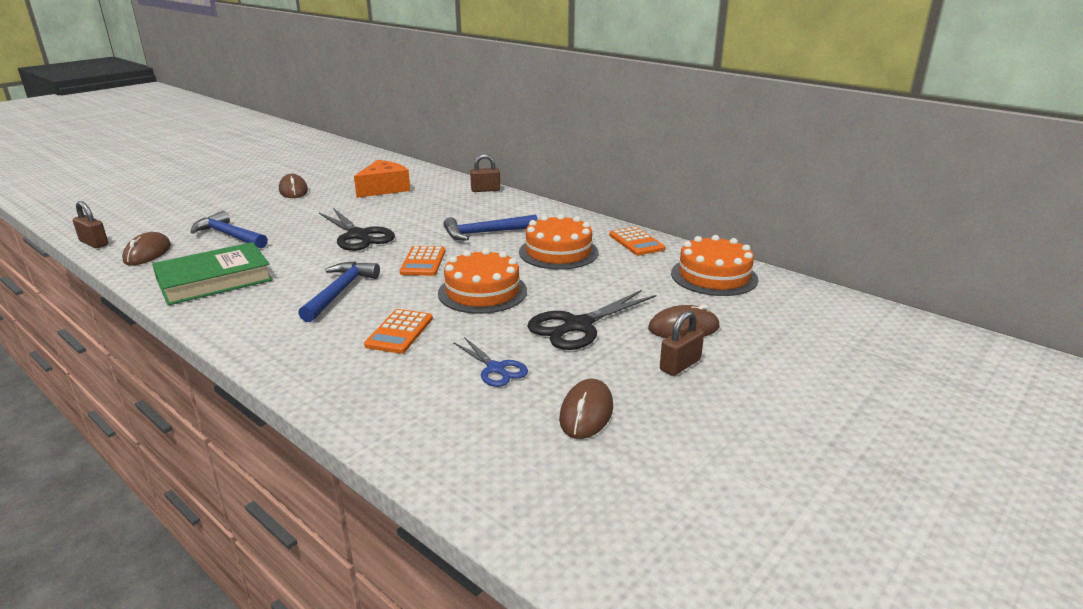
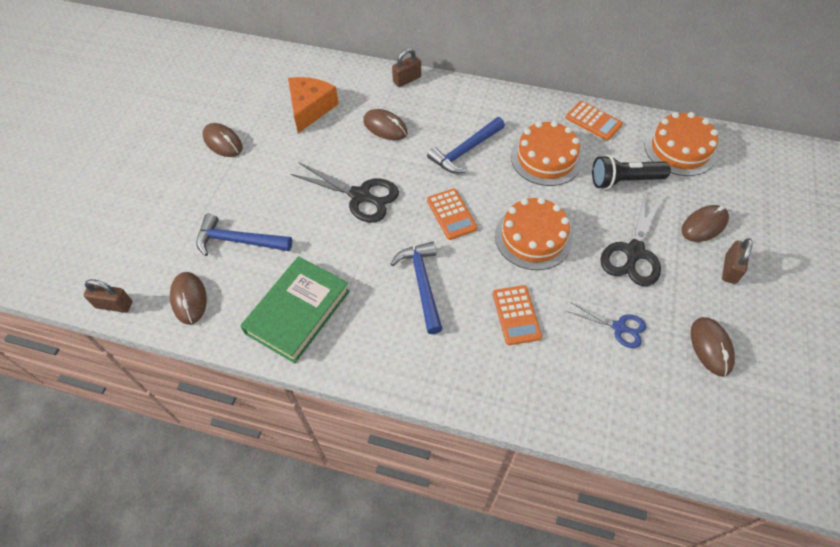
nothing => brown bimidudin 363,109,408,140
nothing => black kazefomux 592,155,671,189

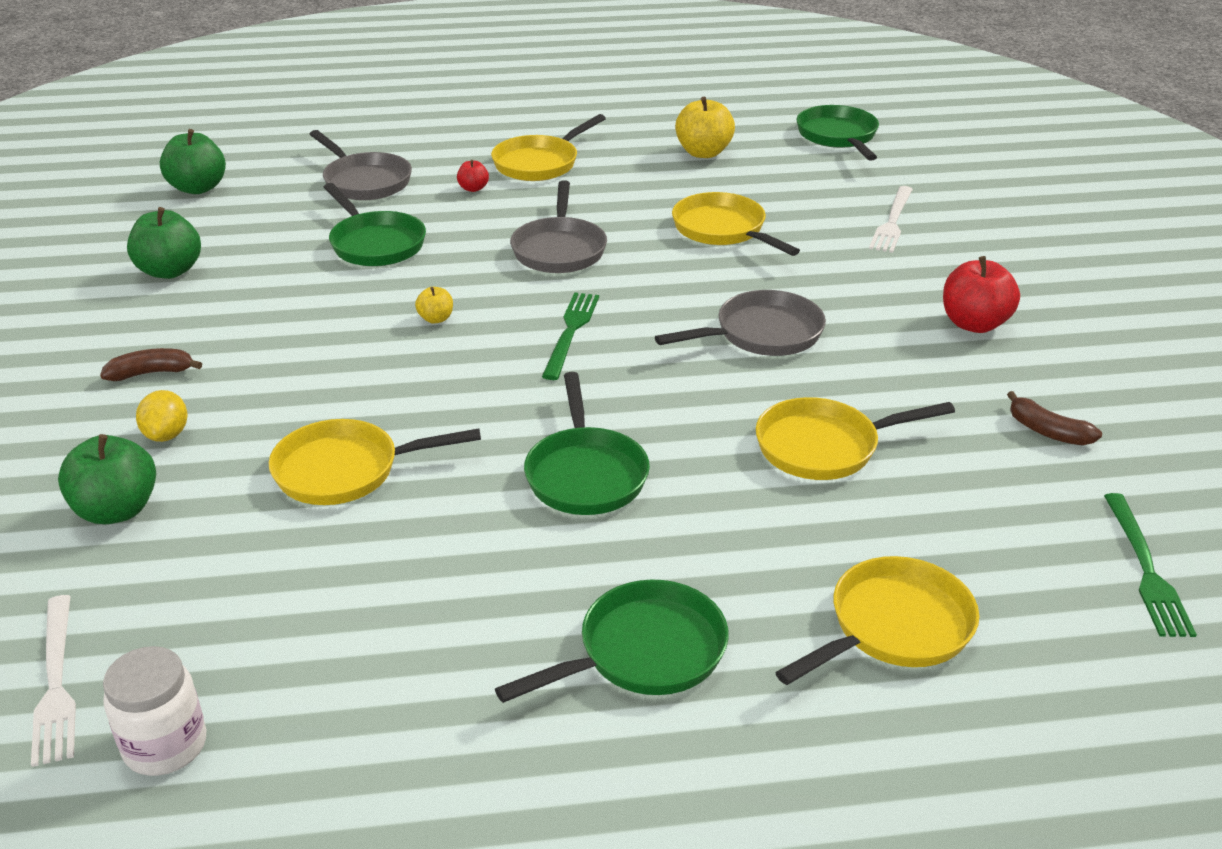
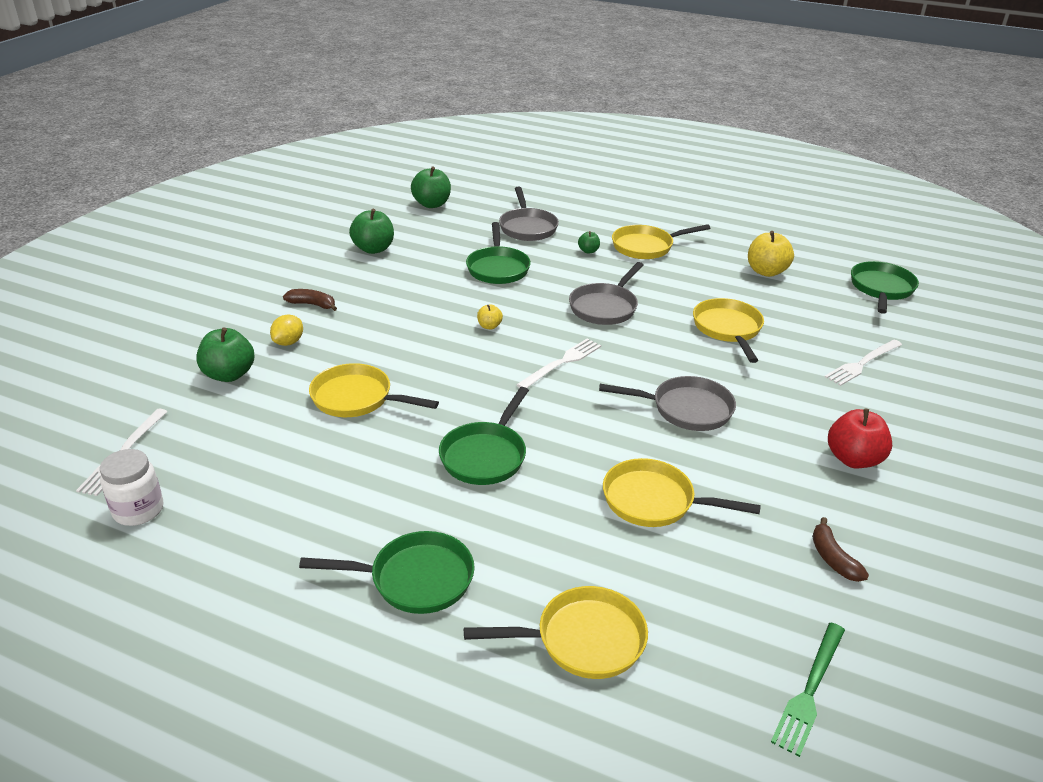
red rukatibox 457,160,489,192 => green rukatibox 578,231,600,254
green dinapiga 542,293,599,380 => white dinapiga 516,338,601,388

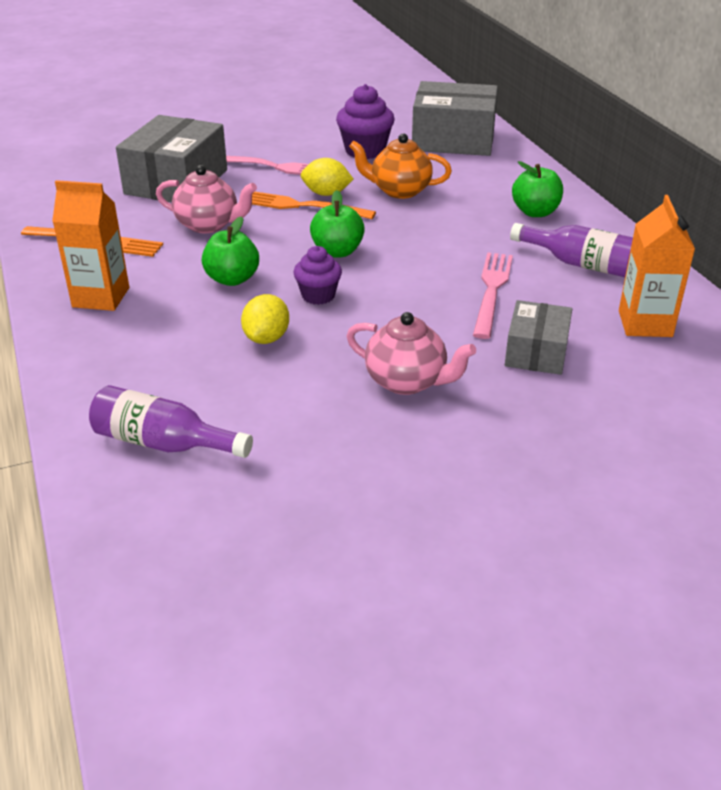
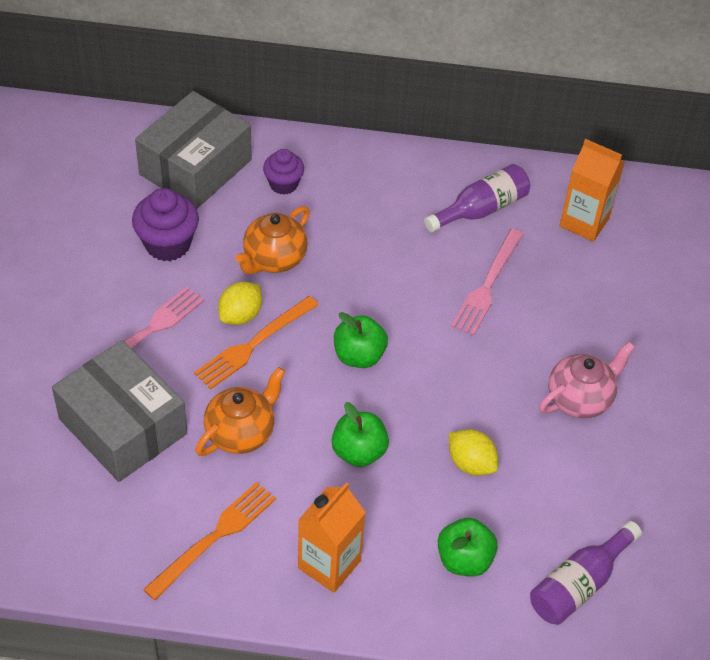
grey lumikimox 505,300,572,375 => nothing
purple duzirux 294,246,342,305 => purple duzirux 263,149,304,195, shifted
green rukatibox 512,161,563,217 => green rukatibox 438,518,498,577, shifted
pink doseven 156,165,257,233 => orange doseven 195,367,285,456
pink dinapiga 473,252,513,339 => pink dinapiga 451,228,524,336, 105 degrees counterclockwise

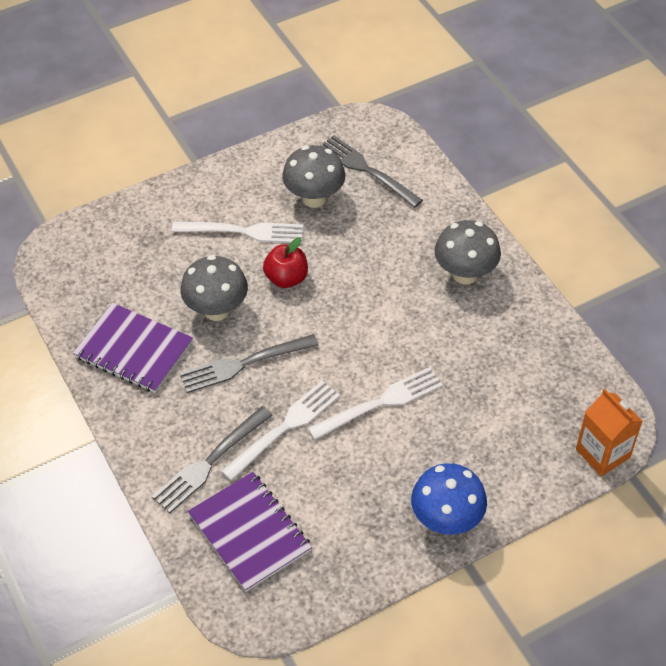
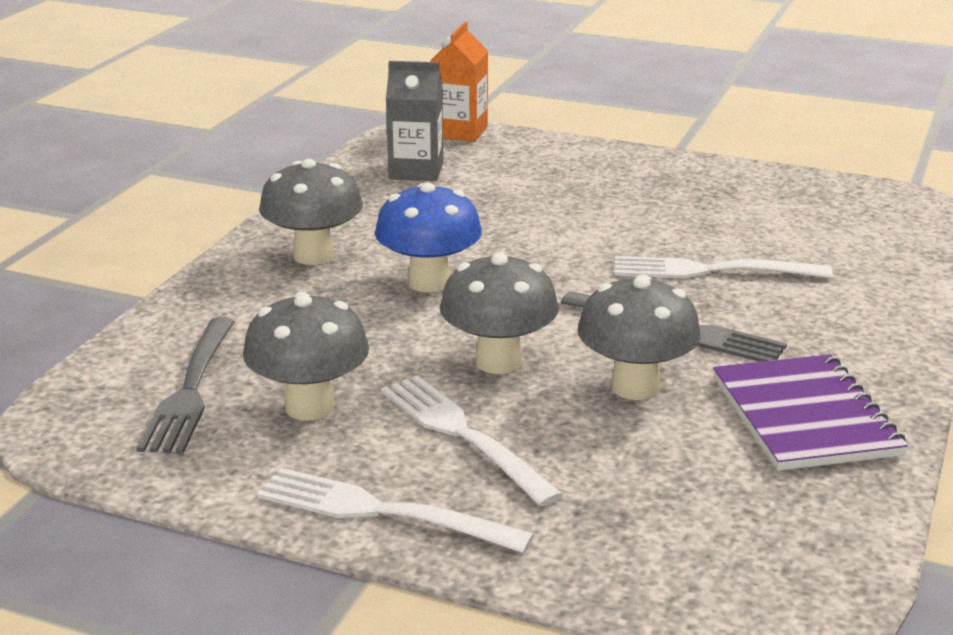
grey dinapiga 152,406,273,513 => nothing
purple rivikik 188,472,312,592 => nothing
nothing => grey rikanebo 386,61,443,181
white dinapiga 307,367,443,440 => white dinapiga 257,468,534,553, shifted
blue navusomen 411,463,487,534 => blue navusomen 375,183,482,292, shifted
red rukatibox 263,237,308,288 => grey navusomen 440,252,559,374

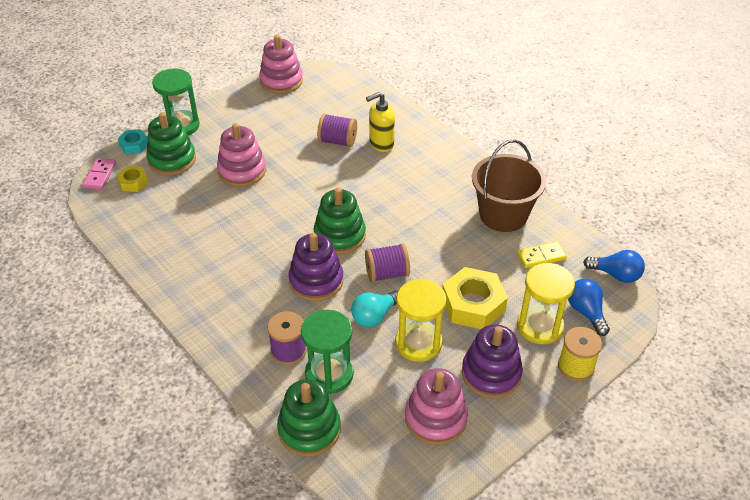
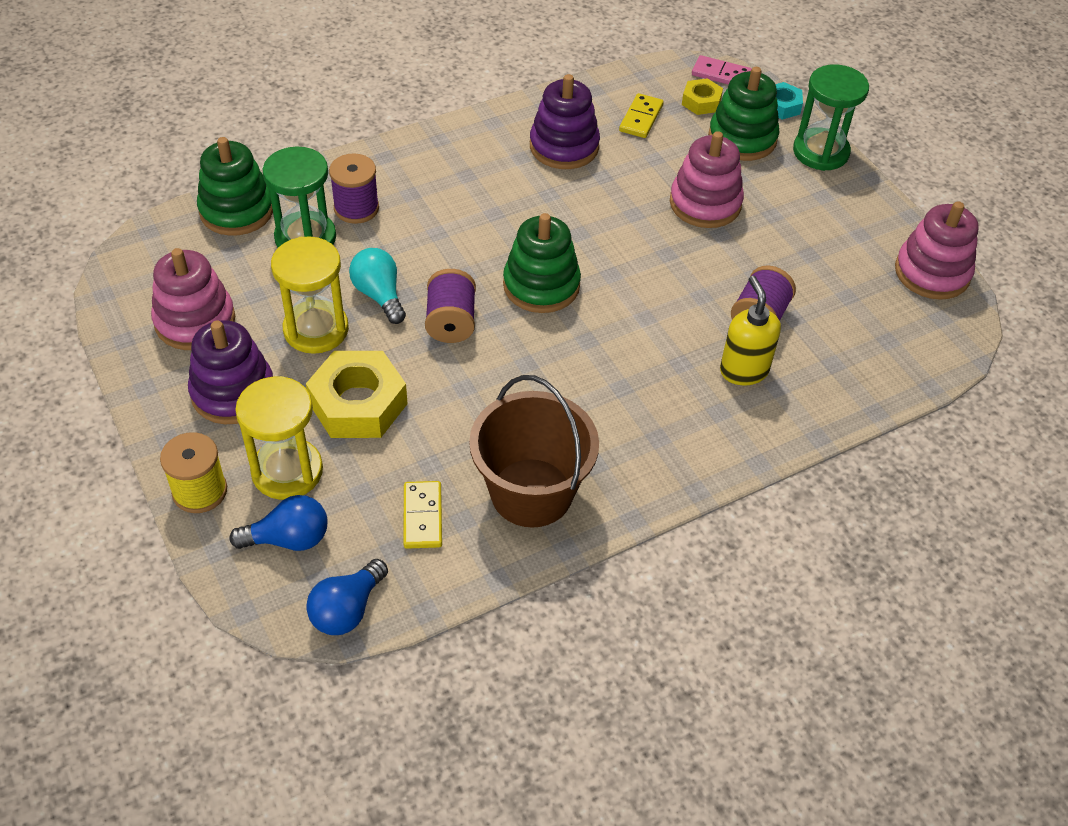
nothing => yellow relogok 619,93,664,138
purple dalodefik 289,233,344,301 => purple dalodefik 530,74,600,169, shifted

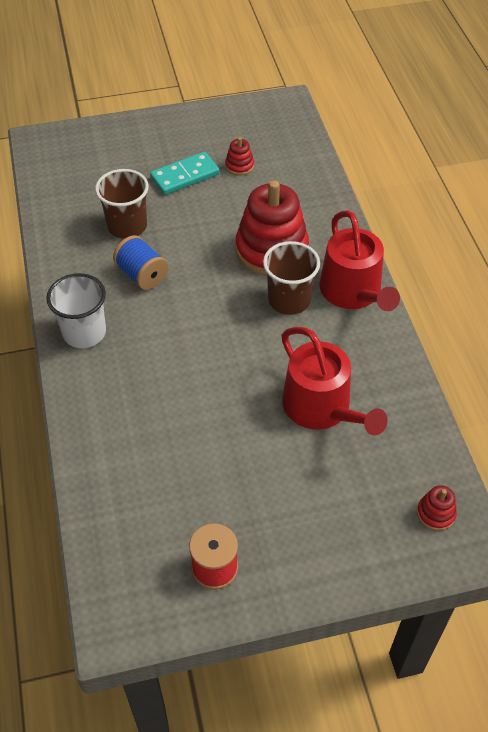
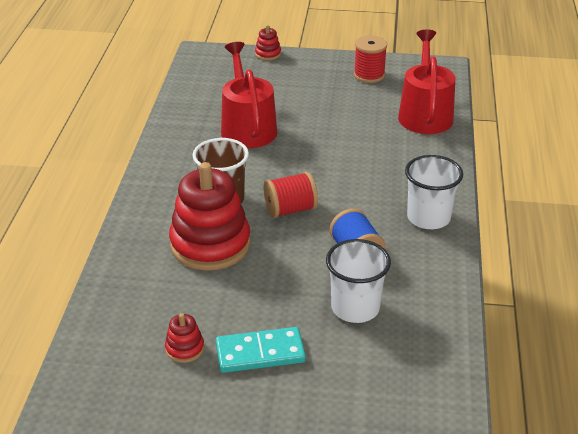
nothing => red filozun 264,172,318,218
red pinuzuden 320,210,400,311 => red pinuzuden 398,29,456,134, shifted
red dalodefik 417,485,457,531 => red dalodefik 255,25,281,60, shifted
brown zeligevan 95,169,149,239 => white zeligevan 326,239,391,323

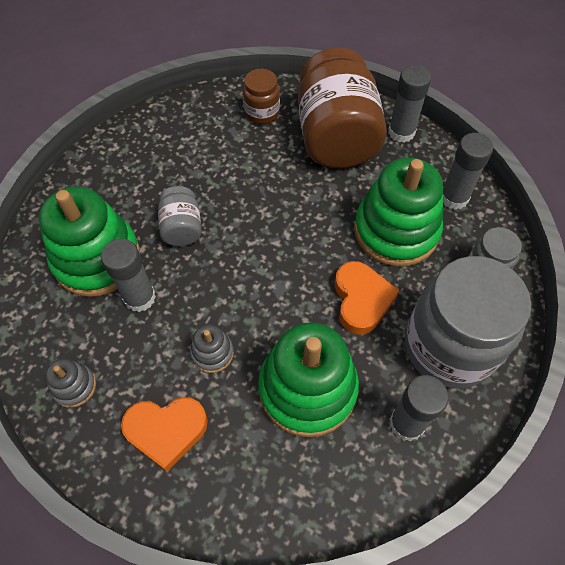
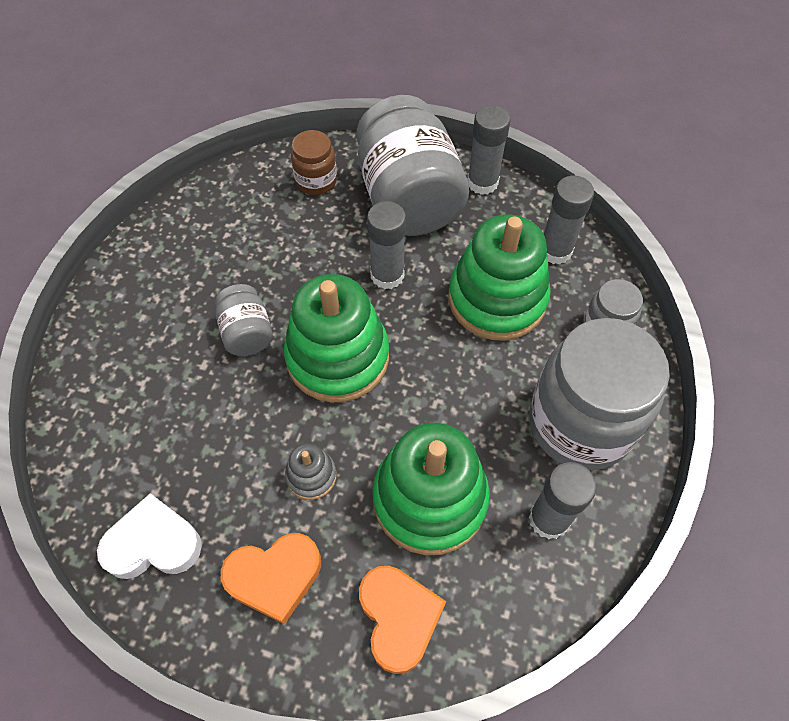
green dalodefik 39,186,140,297 => green dalodefik 284,274,389,402, shifted
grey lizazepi 101,239,156,312 => grey lizazepi 367,201,406,289, shifted
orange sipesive 335,261,399,335 => orange sipesive 359,566,446,674, shifted
grey dalodefik 45,359,96,408 => white sipesive 97,493,202,579
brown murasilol 298,47,387,169 => grey murasilol 356,95,469,236

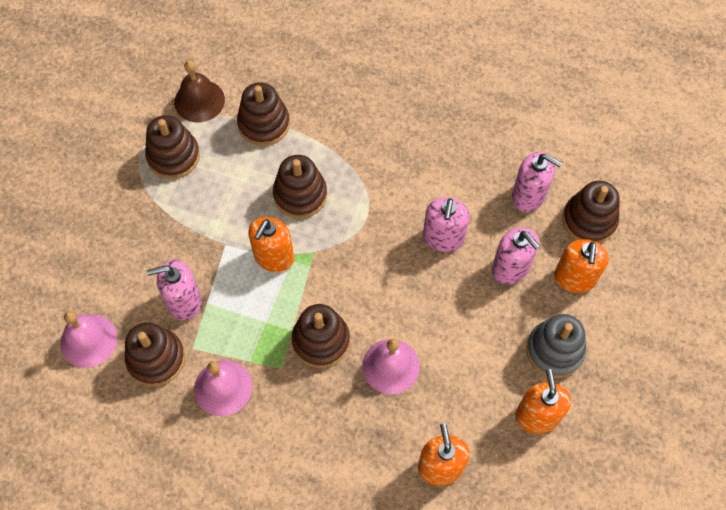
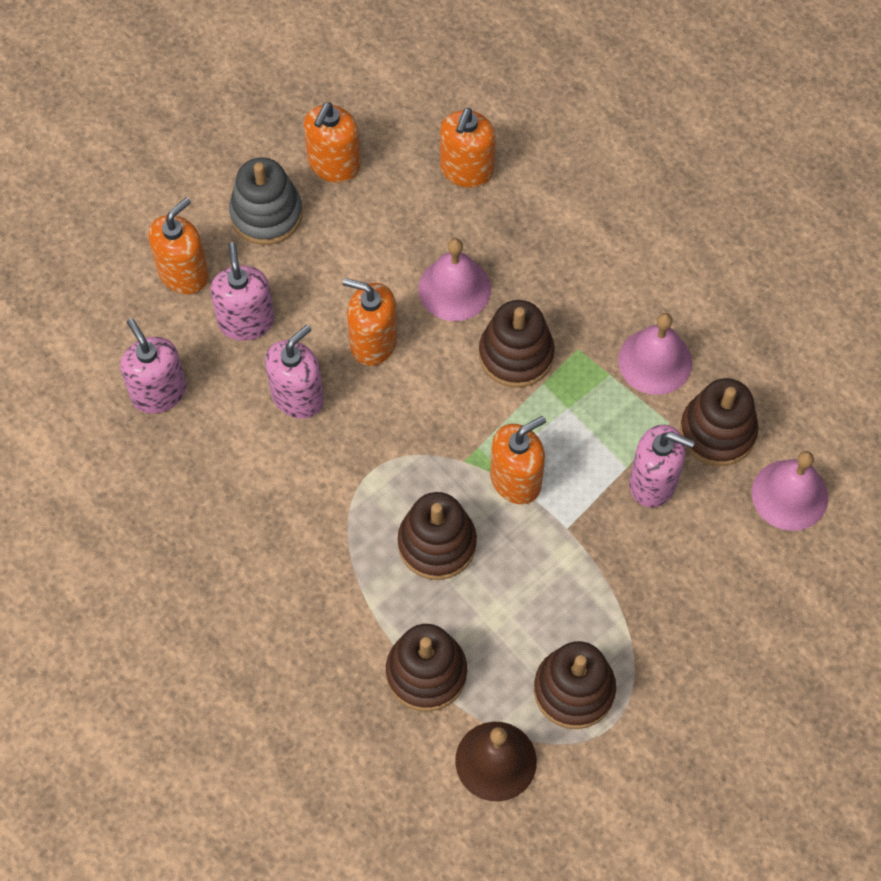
brown dalodefik 562,181,620,244 => nothing
nothing => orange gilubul 343,278,397,366

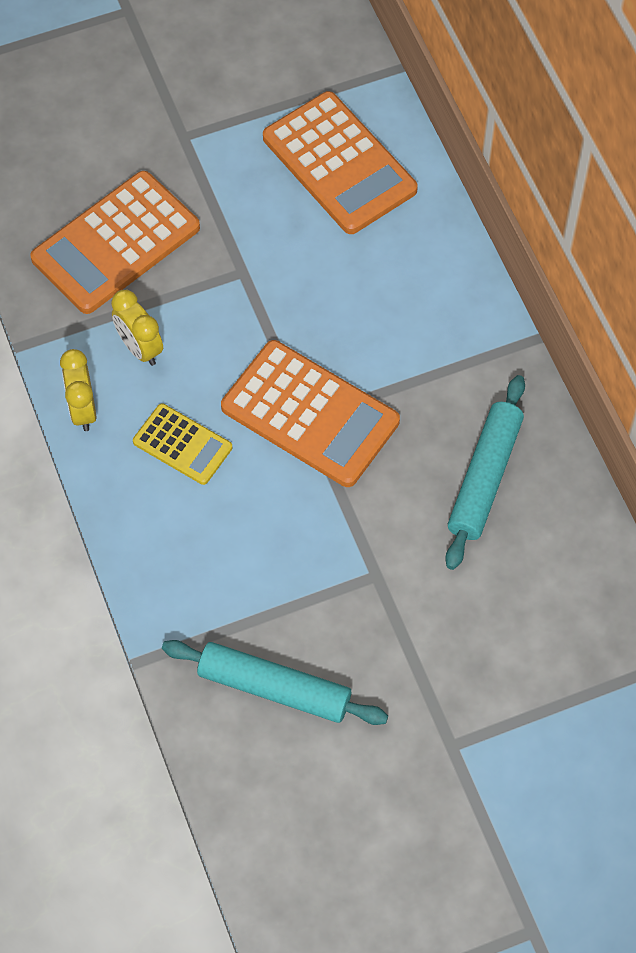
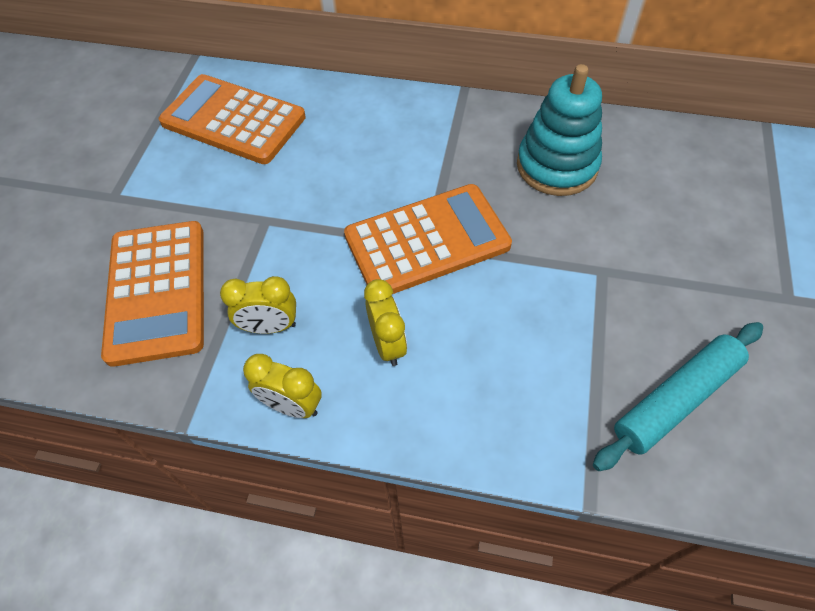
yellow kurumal 133,404,232,485 => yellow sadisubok 364,279,407,366
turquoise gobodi 445,375,525,570 => turquoise dalodefik 517,64,602,196
orange kurumal 263,91,418,234 => orange kurumal 159,74,306,164, 150 degrees counterclockwise

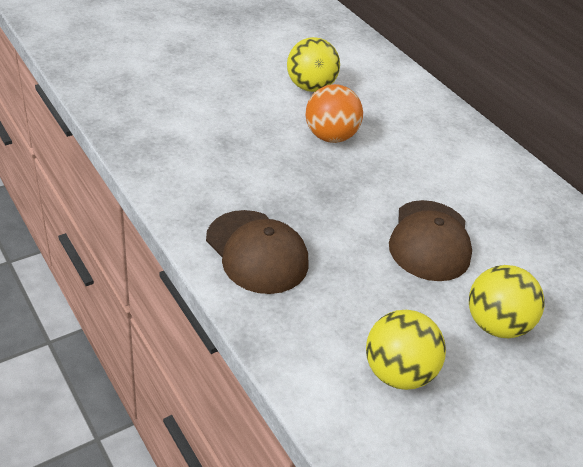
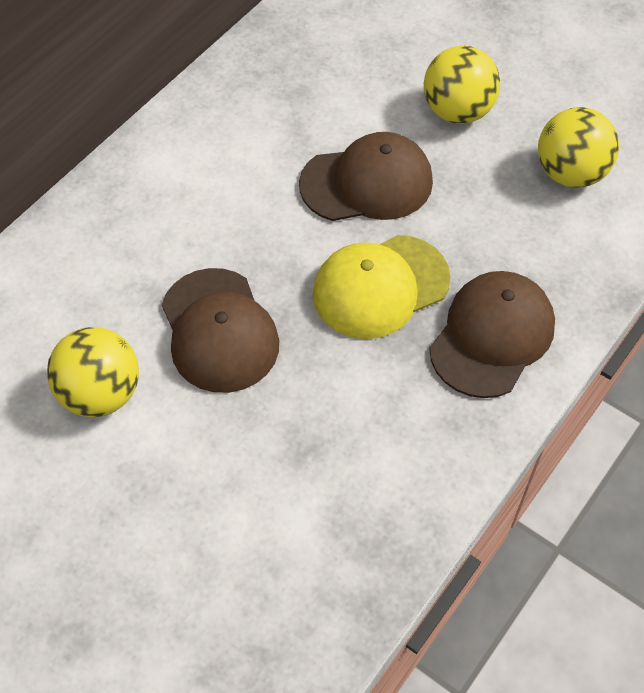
nothing => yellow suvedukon 313,235,451,339
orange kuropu 306,84,363,143 => brown suvedukon 162,268,279,393

